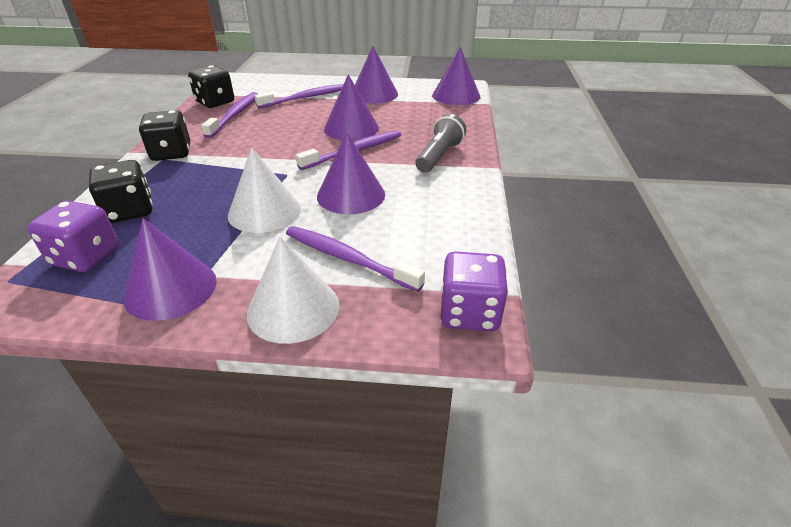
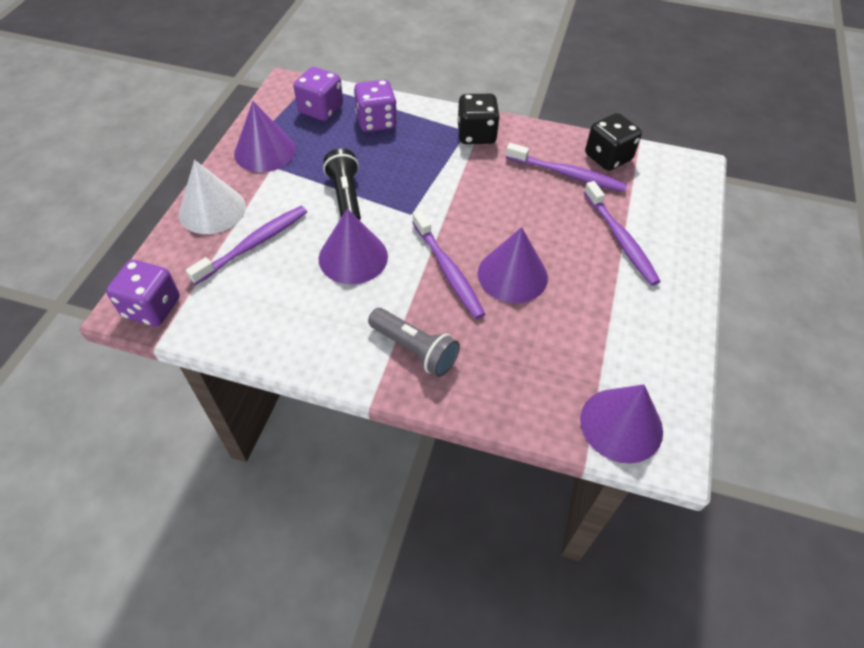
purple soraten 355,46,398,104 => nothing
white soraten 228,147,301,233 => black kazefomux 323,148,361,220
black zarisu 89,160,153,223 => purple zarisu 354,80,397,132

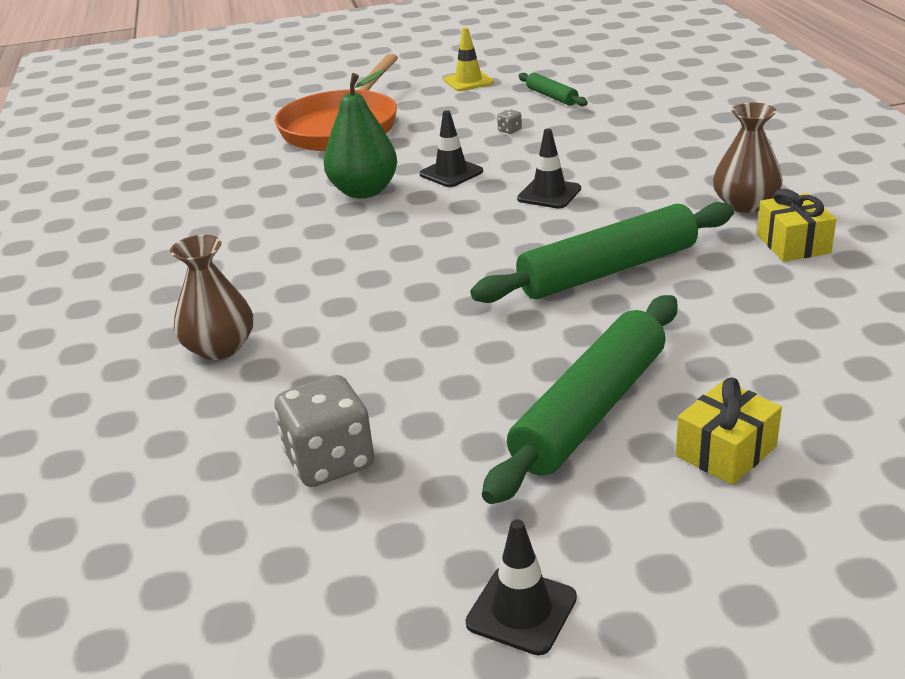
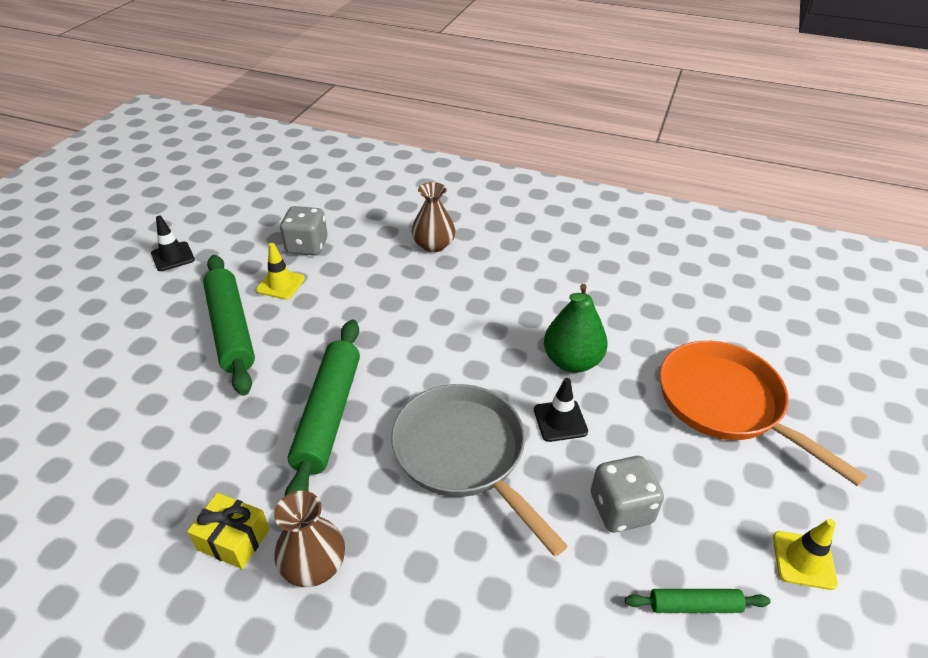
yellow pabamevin 676,378,782,485 => nothing
nothing => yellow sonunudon 256,243,305,299
black sonunudon 517,129,581,209 => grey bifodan 391,384,568,557
grey zarisu 497,109,522,134 => grey zarisu 591,456,664,533, x2.50

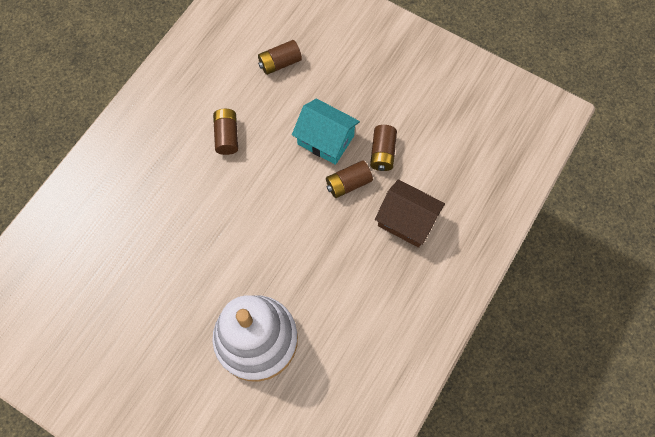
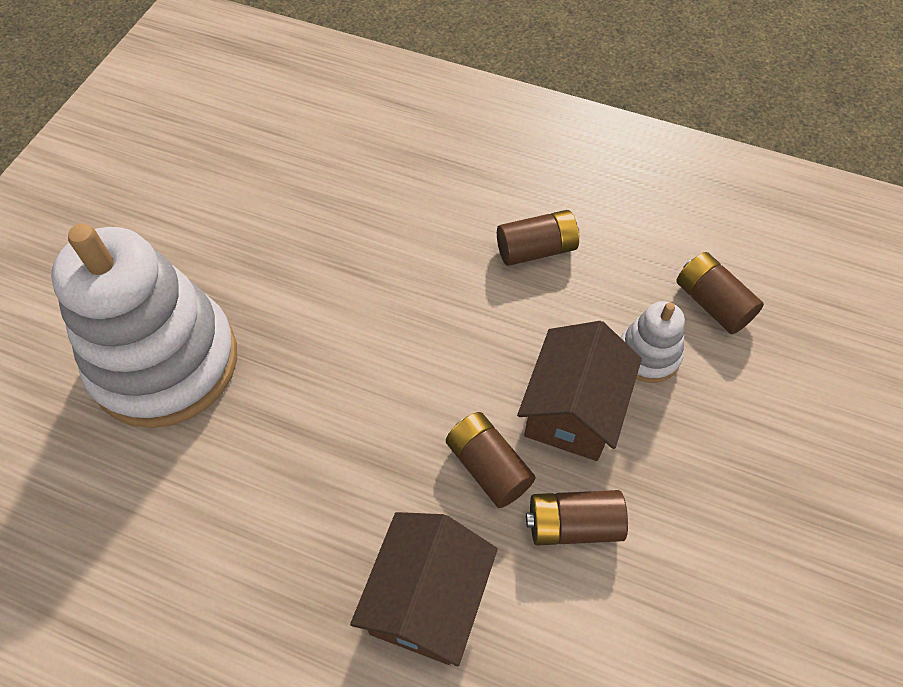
nothing => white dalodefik 621,301,685,383
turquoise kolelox 292,99,360,165 => brown kolelox 517,321,642,461

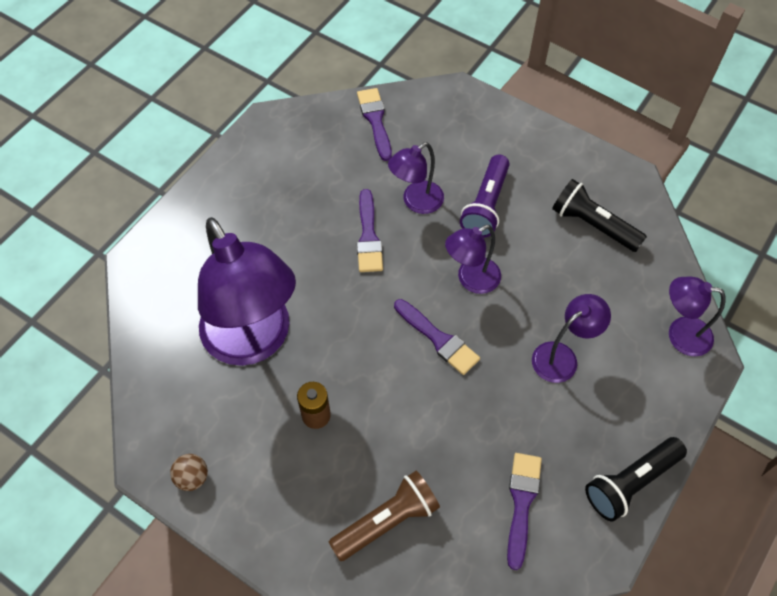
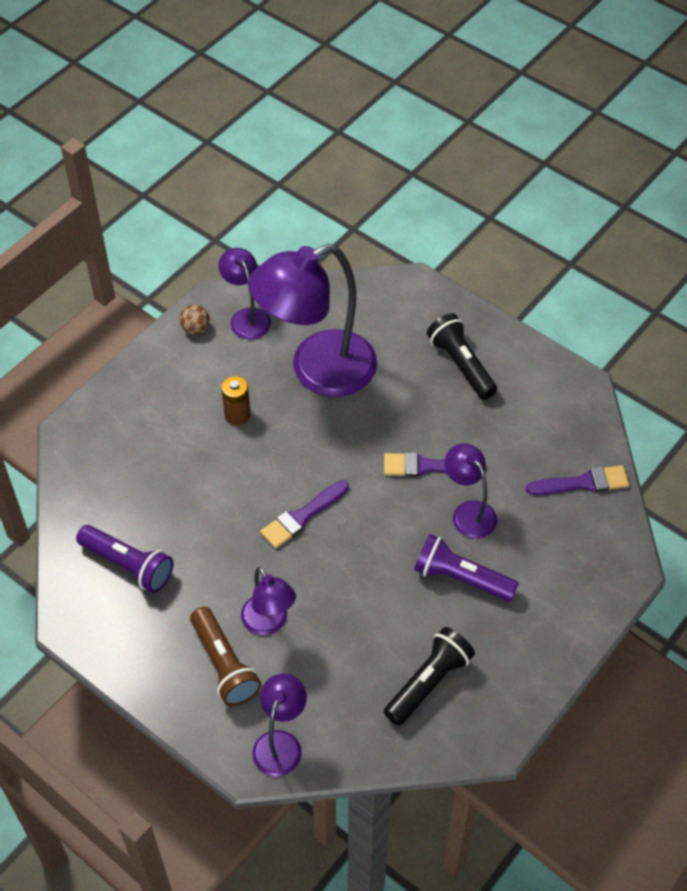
brown kazefomux 329,471,440,561 => brown kazefomux 190,607,262,706, shifted
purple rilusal 445,225,501,294 => purple rilusal 218,248,271,339, shifted
black kazefomux 585,437,687,522 => black kazefomux 427,313,497,400, shifted
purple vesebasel 507,453,542,570 => purple kazefomux 76,525,174,593

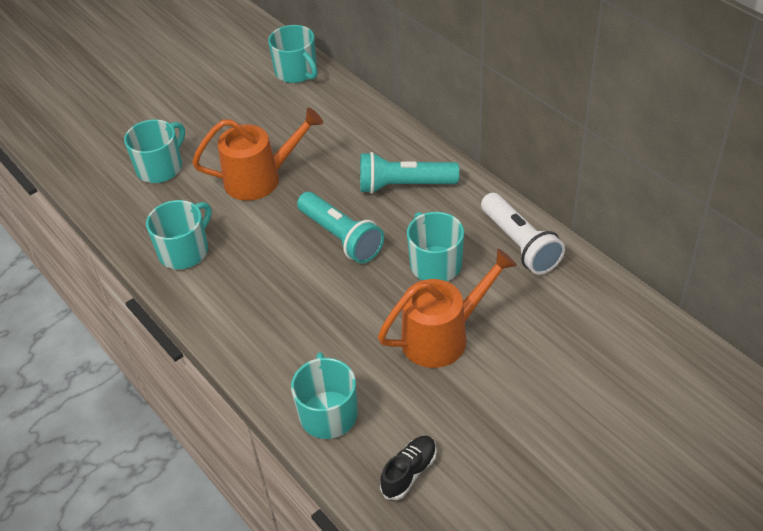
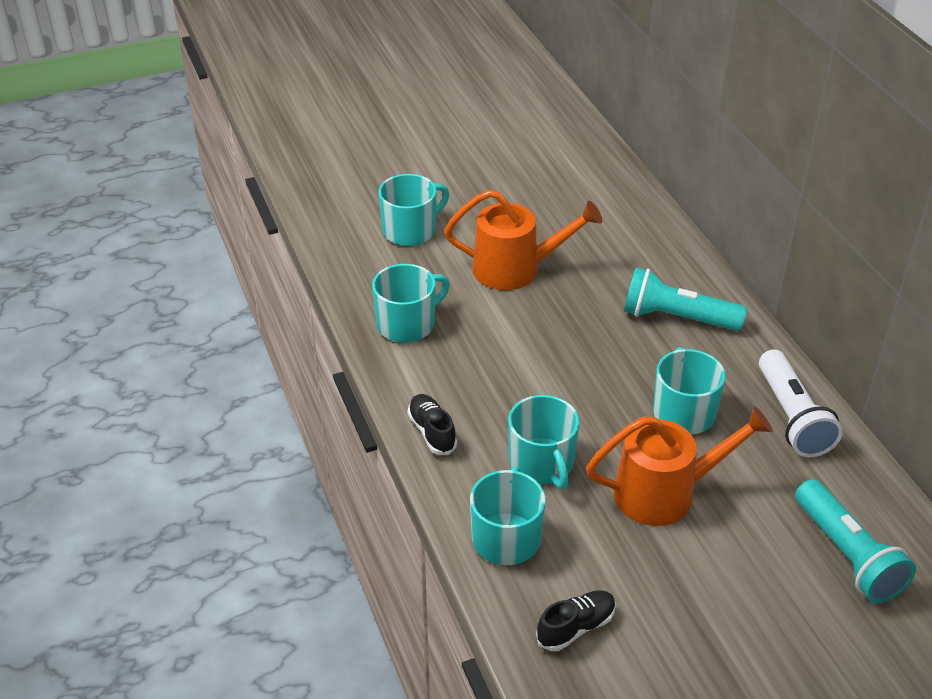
nothing => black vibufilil 407,394,457,455
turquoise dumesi 268,25,318,83 => turquoise dumesi 508,395,580,489, shifted
turquoise kazefomux 297,192,384,263 => turquoise kazefomux 795,479,916,603, shifted

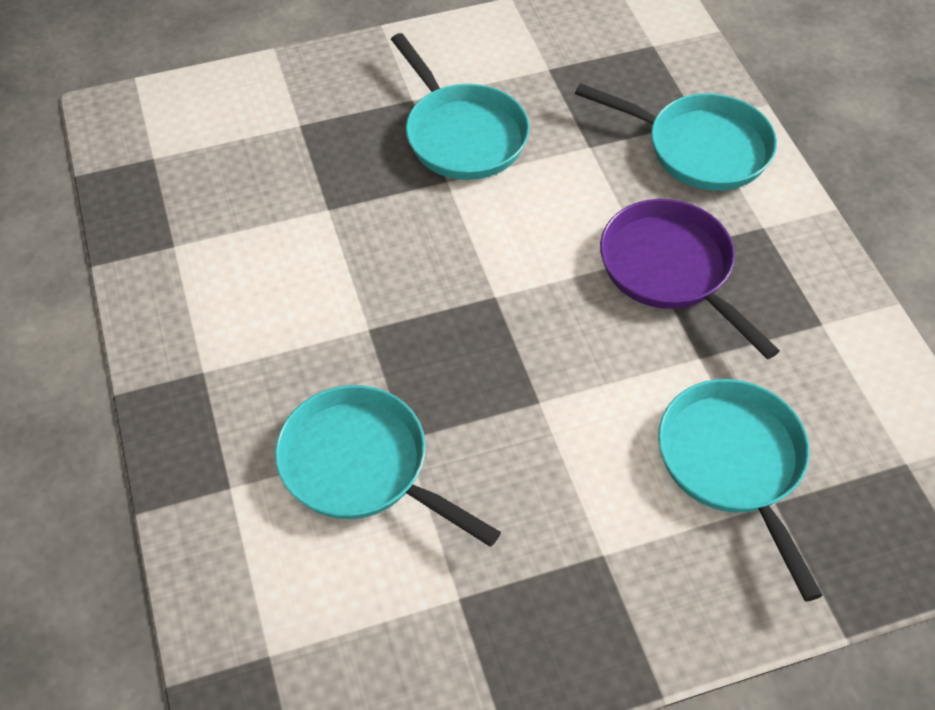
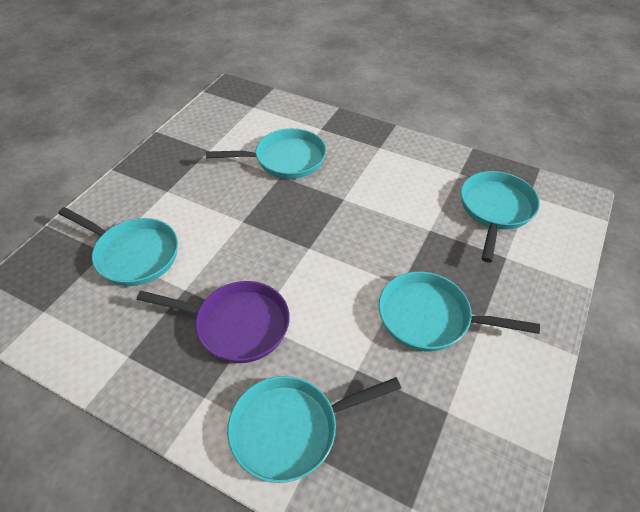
nothing => turquoise bifodan 461,171,540,262

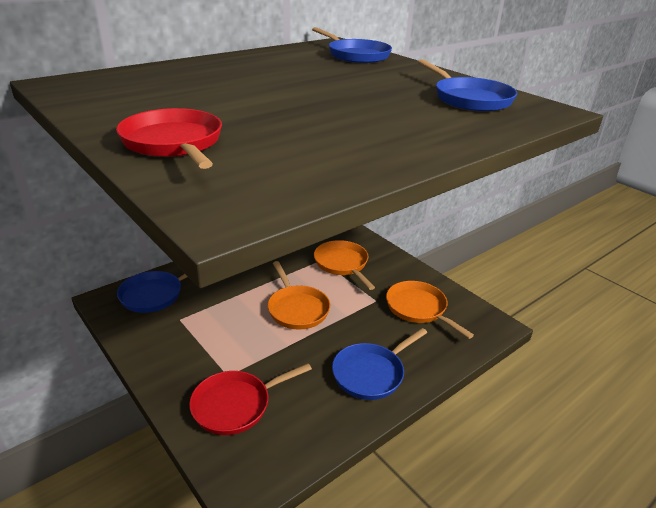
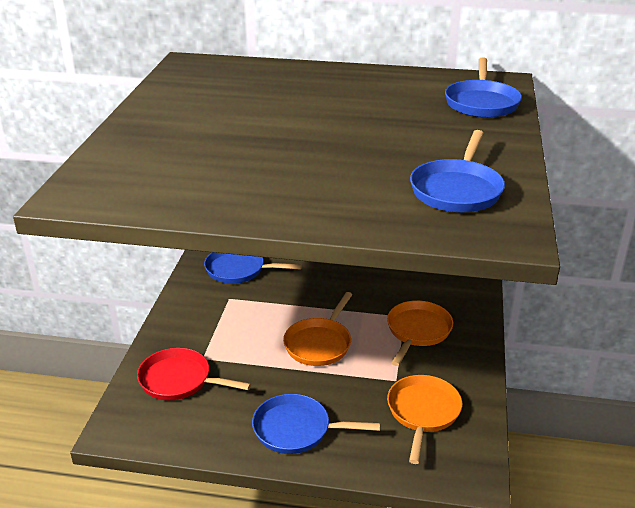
red bifodan 116,108,222,169 => nothing

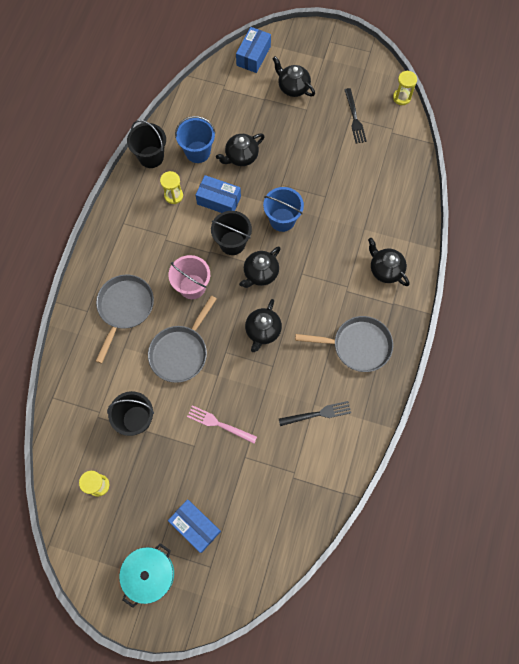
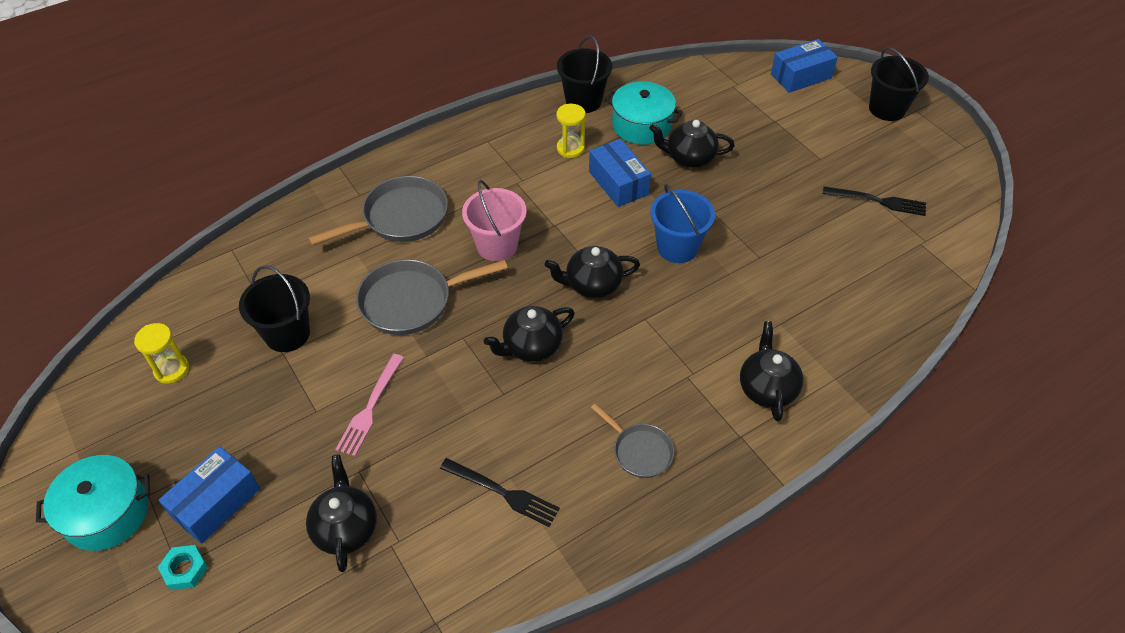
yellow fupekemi 393,70,417,105 => nothing
nothing => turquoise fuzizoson 158,545,208,590
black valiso 211,211,252,255 => black valiso 869,47,929,121, shifted
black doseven 272,56,315,97 => black doseven 306,454,377,572, shifted
blue valiso 175,116,215,163 => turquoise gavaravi 605,81,683,145
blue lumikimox 168,499,221,553 => blue lumikimox 158,446,260,544, 45 degrees clockwise
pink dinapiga 187,405,257,444 => pink dinapiga 335,354,404,456, 135 degrees counterclockwise
black dinapiga 344,88,367,144 => black dinapiga 823,186,926,216, 105 degrees counterclockwise
grey bifodan 295,316,393,372 => grey bifodan 591,403,674,478, x0.58

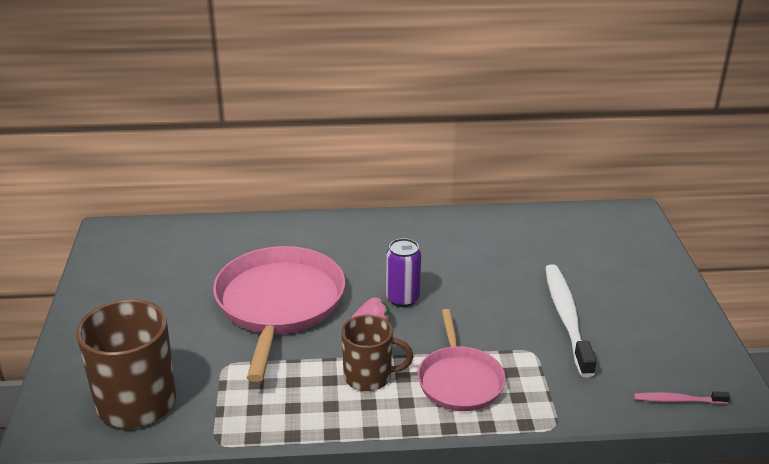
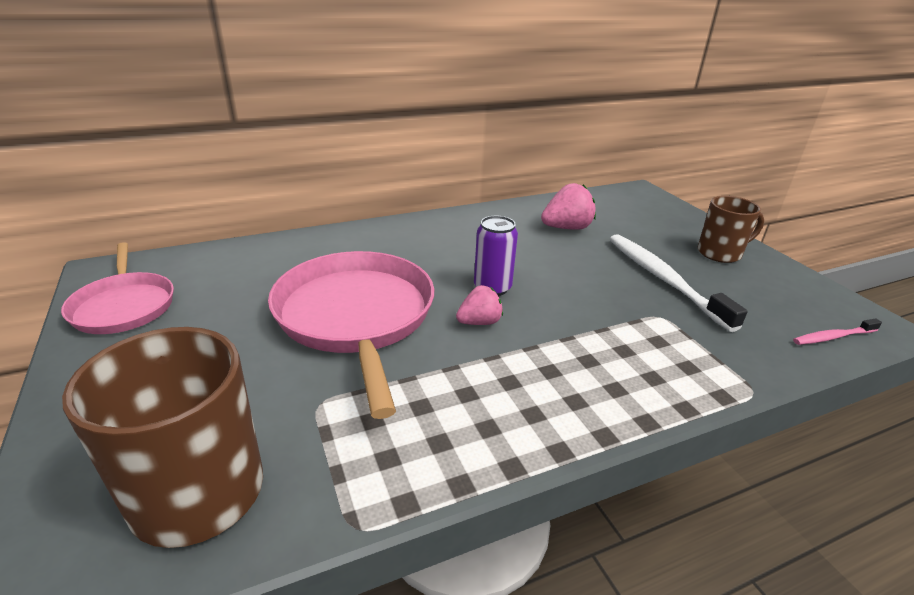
nothing => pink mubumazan 541,183,596,229
brown dumesi 341,315,413,391 => brown dumesi 698,196,764,263, shifted
pink bifodan 417,309,506,411 => pink bifodan 61,242,174,334, shifted

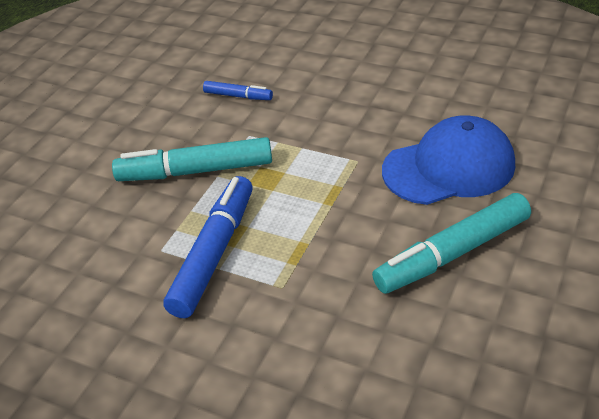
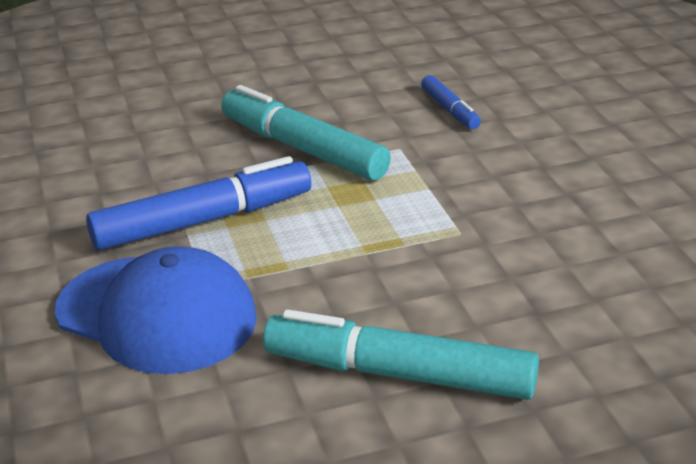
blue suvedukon 382,115,515,205 => blue suvedukon 55,246,257,374, shifted

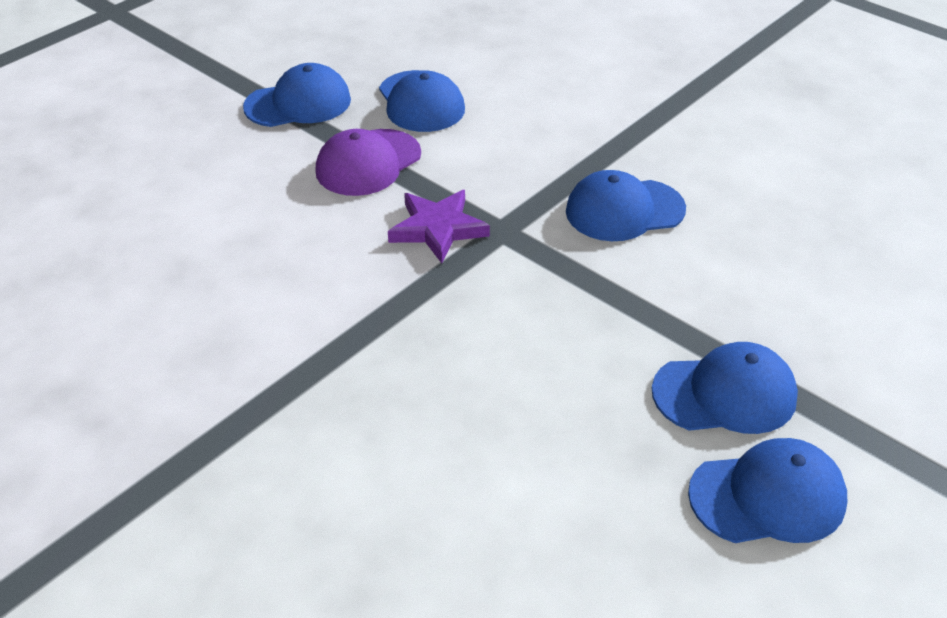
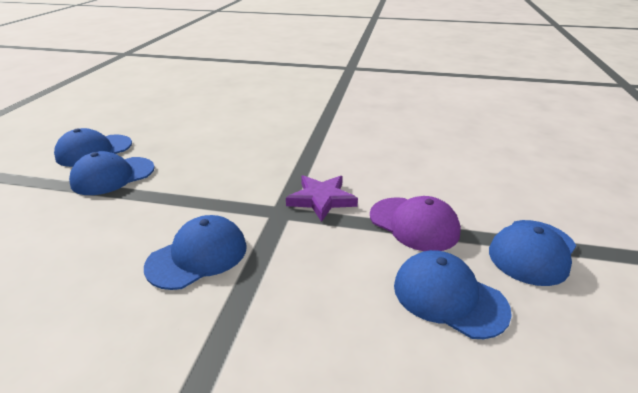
purple suvedukon 315,129,421,196 => purple suvedukon 370,196,461,251, 120 degrees clockwise

